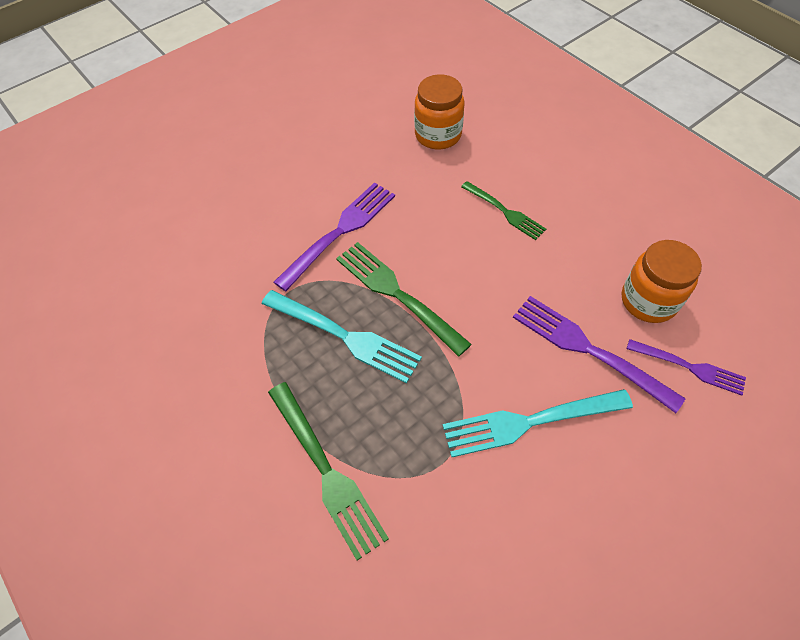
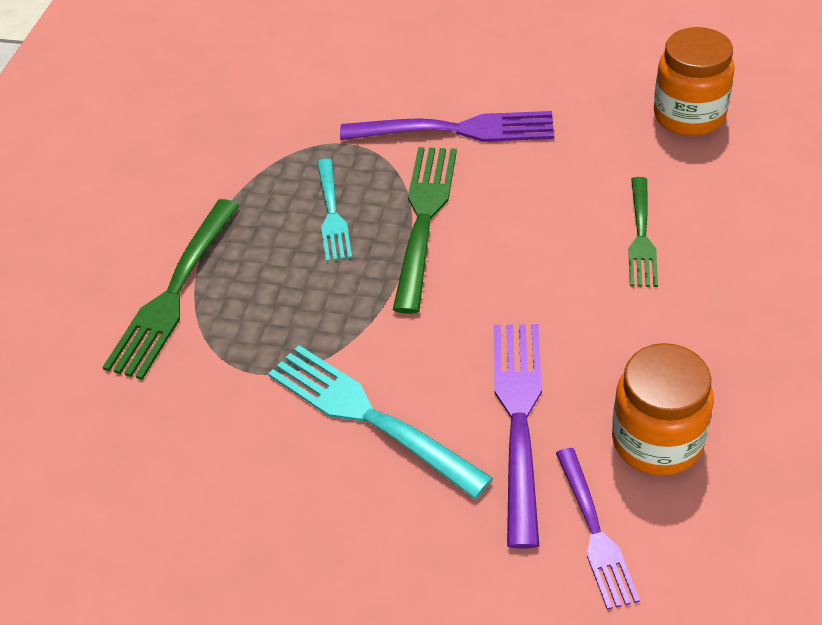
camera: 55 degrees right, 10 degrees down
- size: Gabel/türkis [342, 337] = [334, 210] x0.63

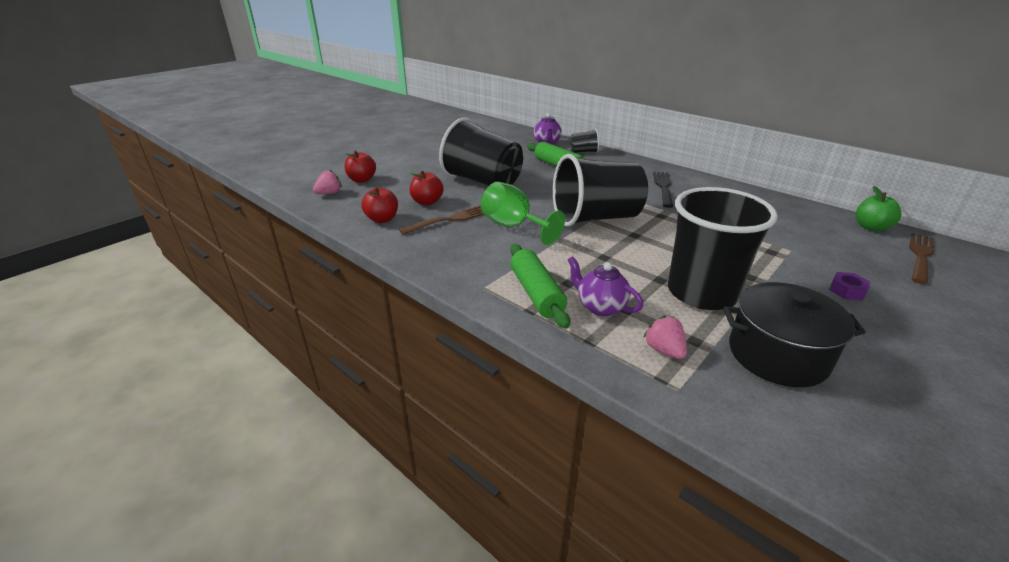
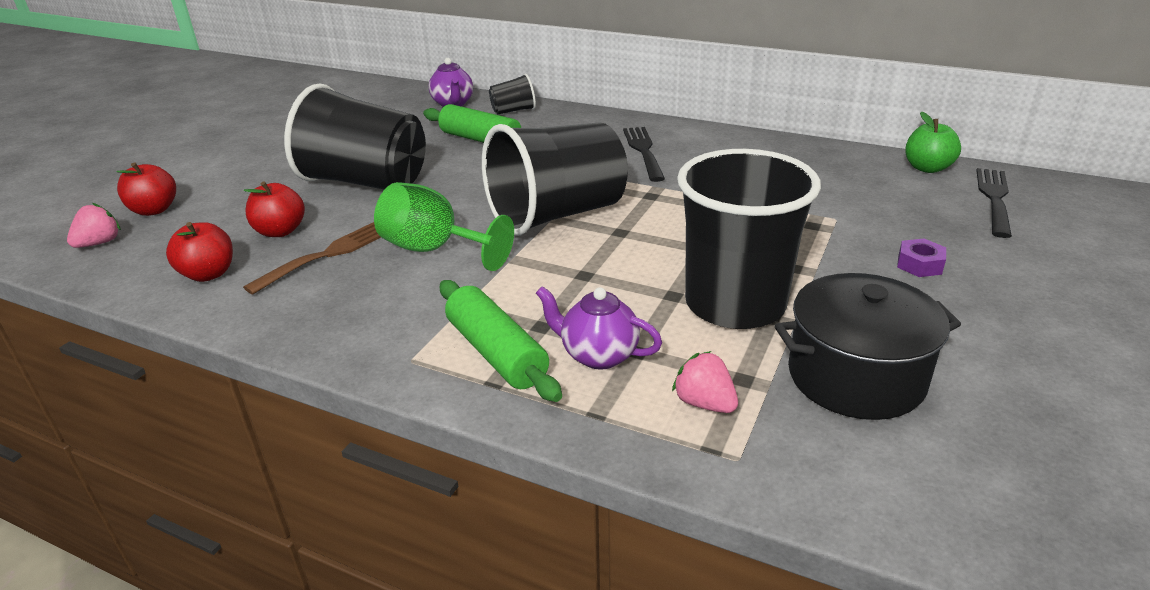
camera: 15 degrees left, 0 degrees up
- colour: Gabel/braun [921, 258] to Gabel/schwarz [994, 203]

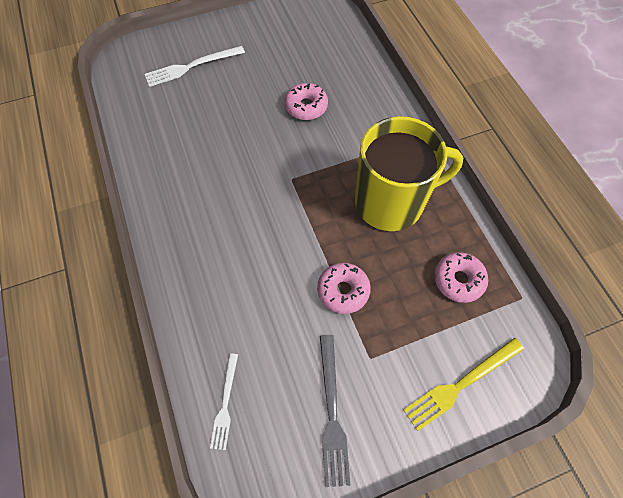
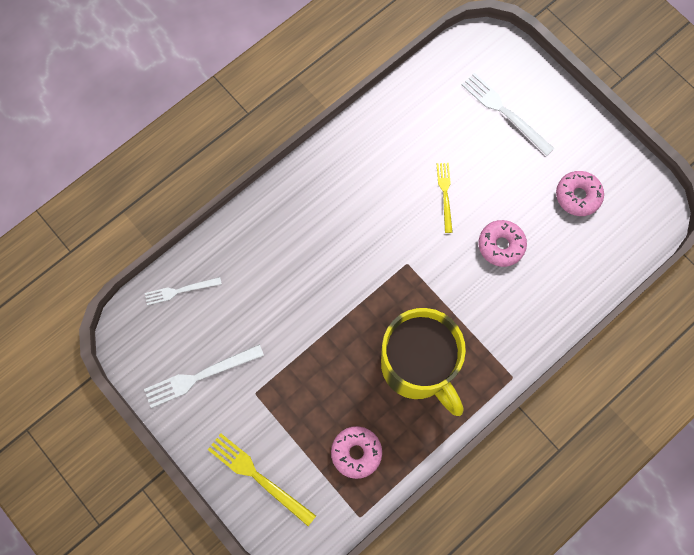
camera: 70 degrees right, 10 degrees up
- relocated: Donut/rosa [344, 288] to [580, 193]
- colour: Gabel/grau [335, 411] to Gabel/weiß [204, 376]
- appeared: Gabel/gelb [445, 198]

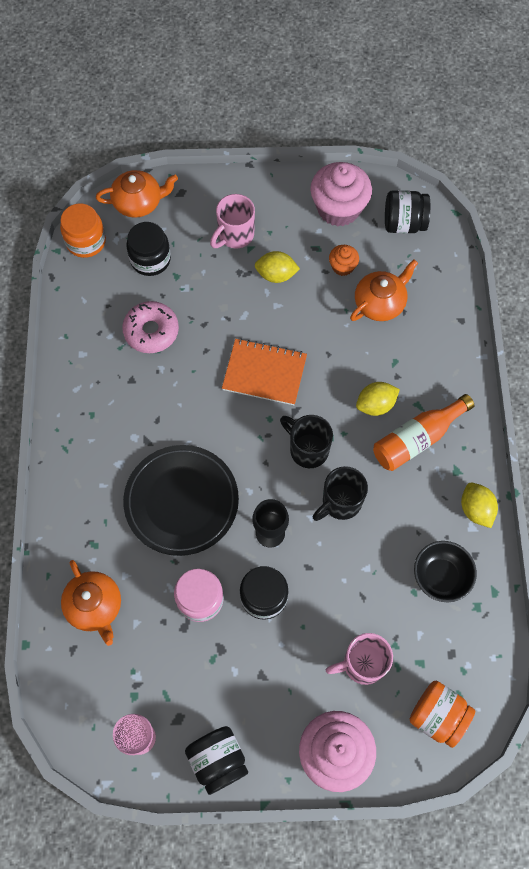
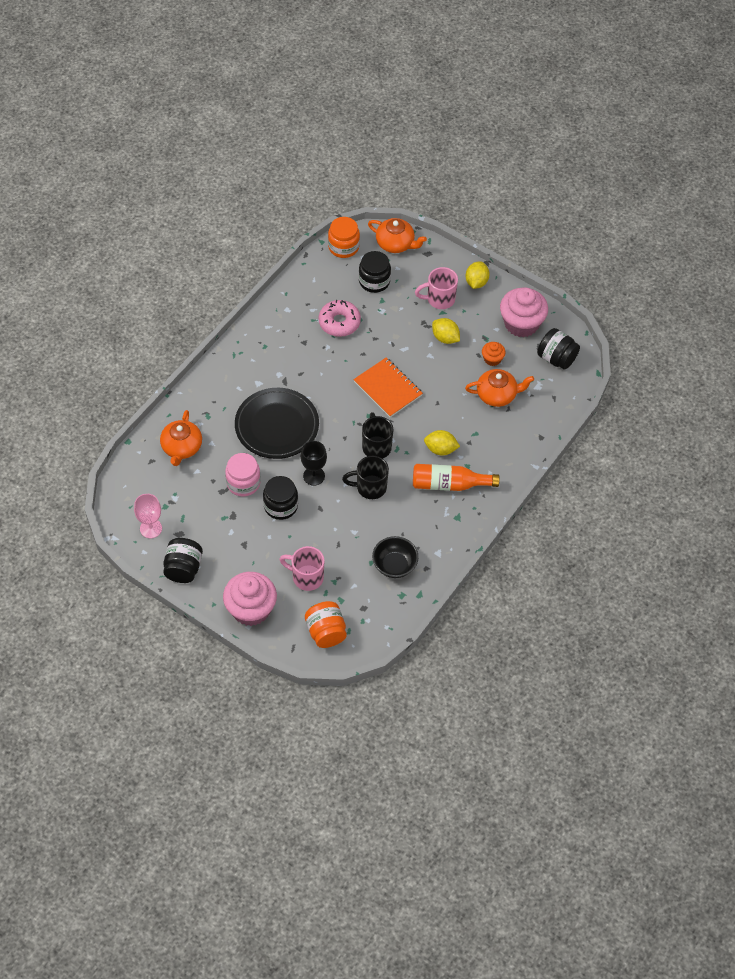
camera: 35 degrees right, 10 degrees down
- relocated: Zitrone/gelb [479, 505] to [477, 275]

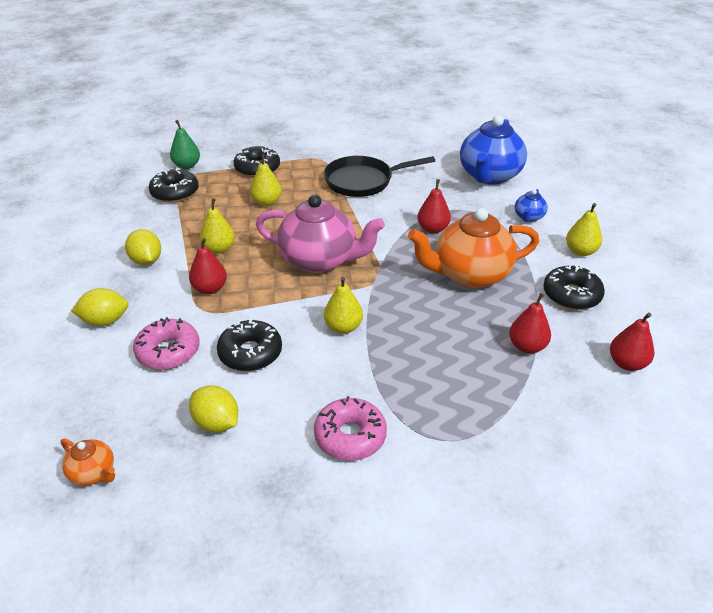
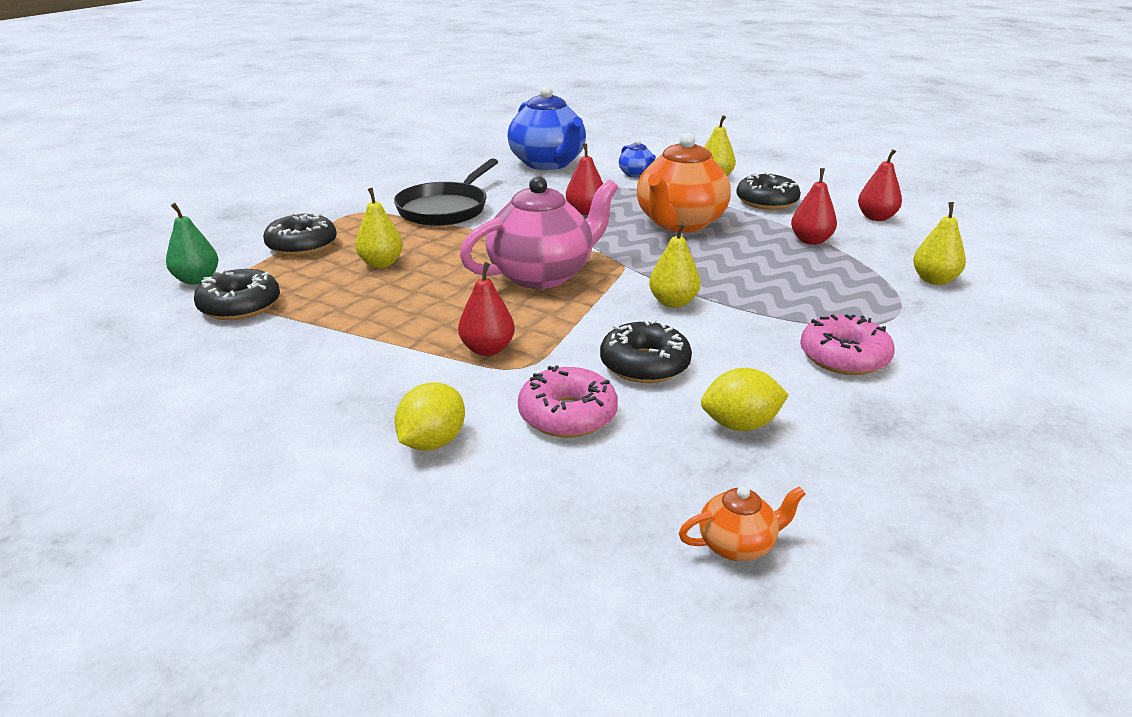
camera: 50 degrees left, 10 degrees down
- missing: Zitrone/gelb [143, 247]
- relocated: Birne/gelb [217, 226] to [939, 243]

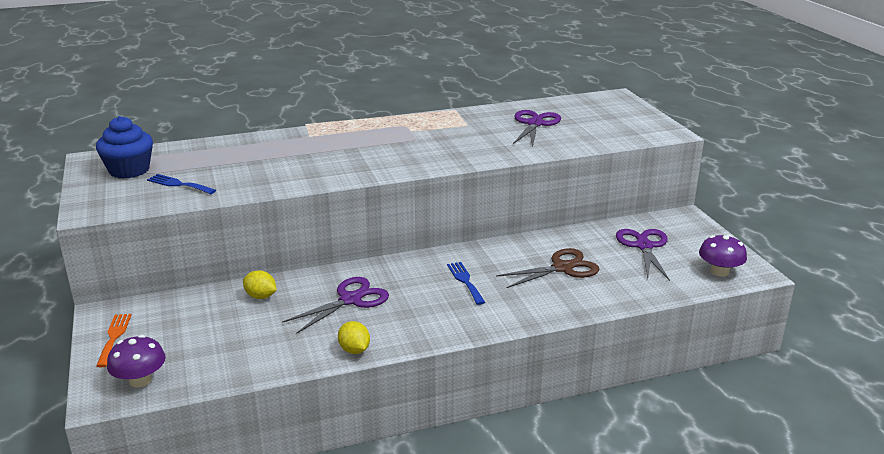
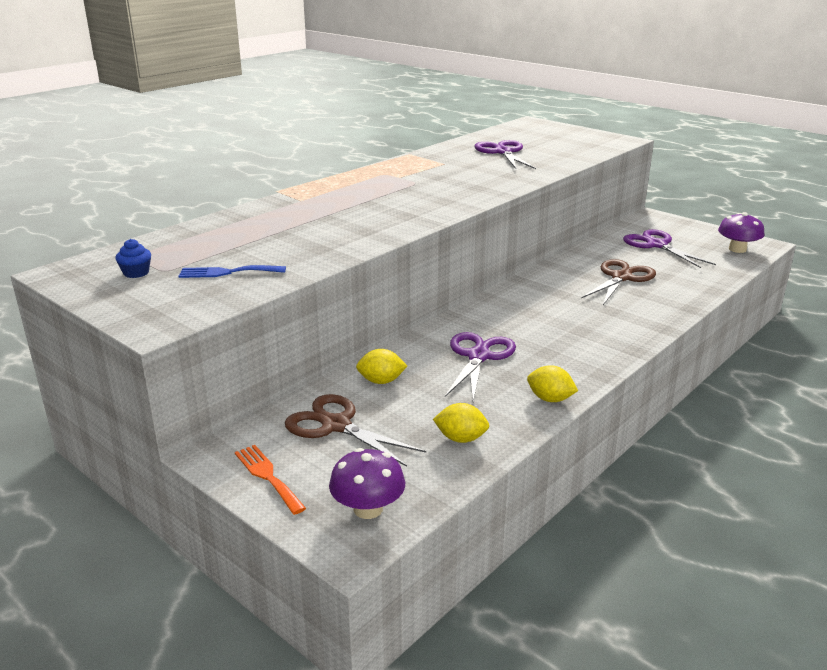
camera: 30 degrees left, 0 degrees up
- size: Muffin/blau [124, 147] = [133, 258] x0.46
- missing: Gabel/blau [466, 283]
- appeared: Schere/braun [355, 430]
- appeared: Zitrone/gelb [461, 423]

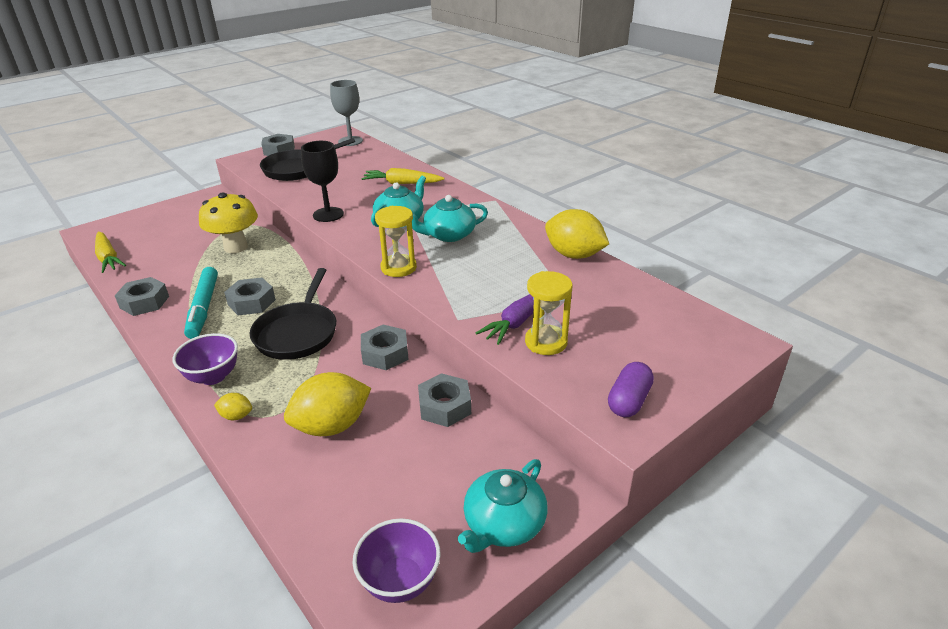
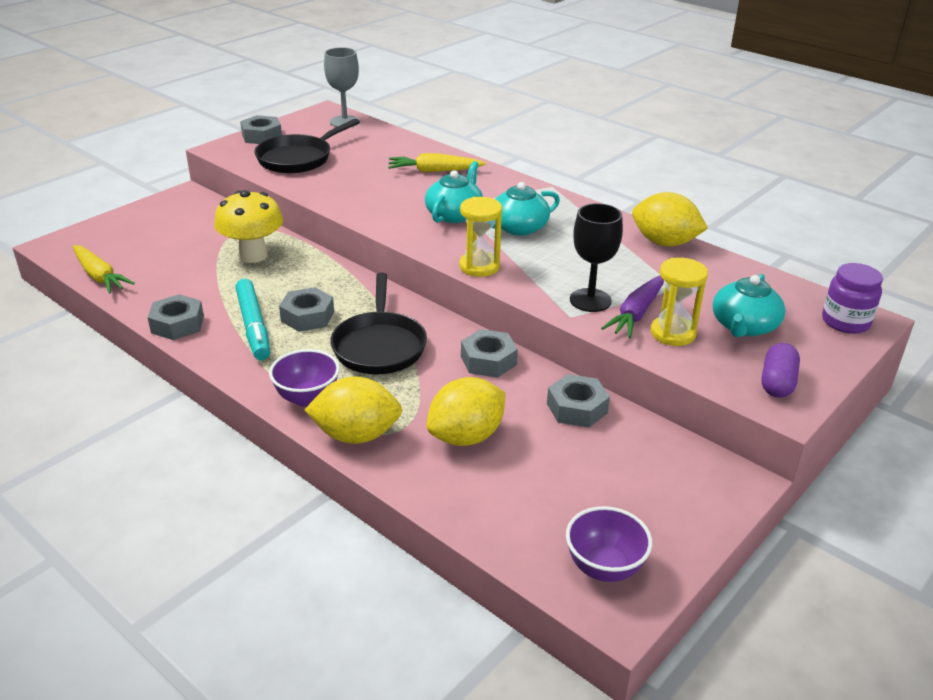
camera: 10 degrees left, 0 degrees up
- size: Zitrone/gelb [233, 406] = [353, 410] x2.19
- relocated: Kelch/schwarz [322, 181] to [596, 257]
- relocated: Teekanne/türkis [503, 506] to [749, 306]
- appeared: Einmachglas/lila [852, 298]

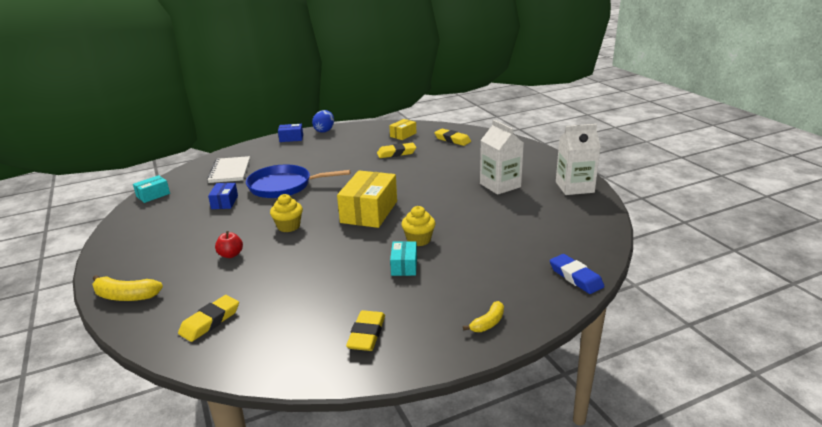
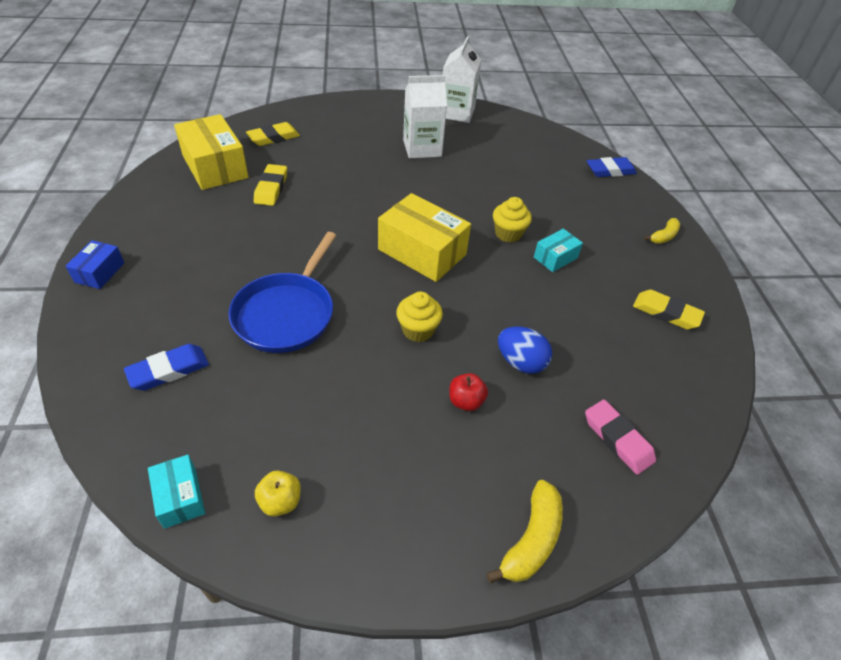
camera: 75 degrees left, 20 degrees up
- colour: Radiergummi/gelb [208, 318] to Radiergummi/rosa [620, 437]
- exchanged: Notizbuch/weiß [228, 169] to Radiergummi/blau [166, 367]
- missing: Schachtel/blau [223, 196]
- relocated: Ei/blau [323, 121] to [525, 350]
- size: Schachtel/gelb [402, 129] = [211, 152] x1.95
- spun: Schachtel/türkis [403, 258] = [558, 250] 60 degrees counterclockwise
- spun: Banane/gelb [483, 316] = [662, 231] 75 degrees clockwise
- appeared: Apfel/gelb [278, 493]

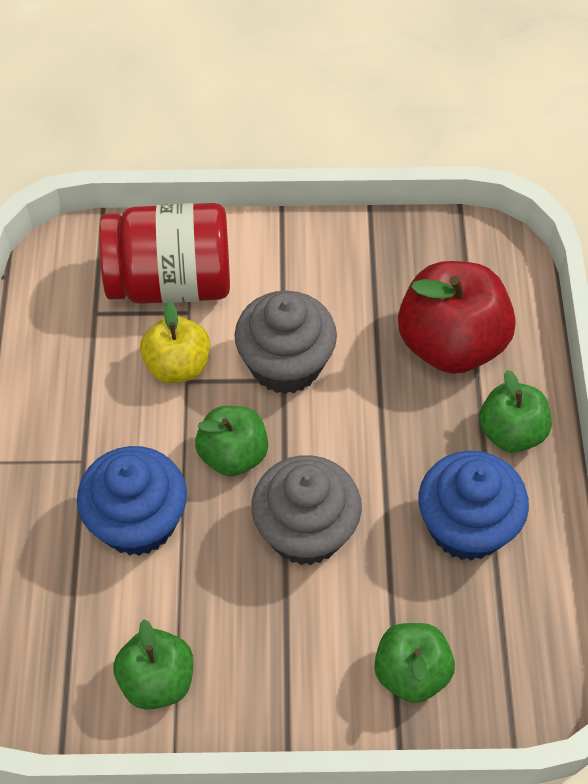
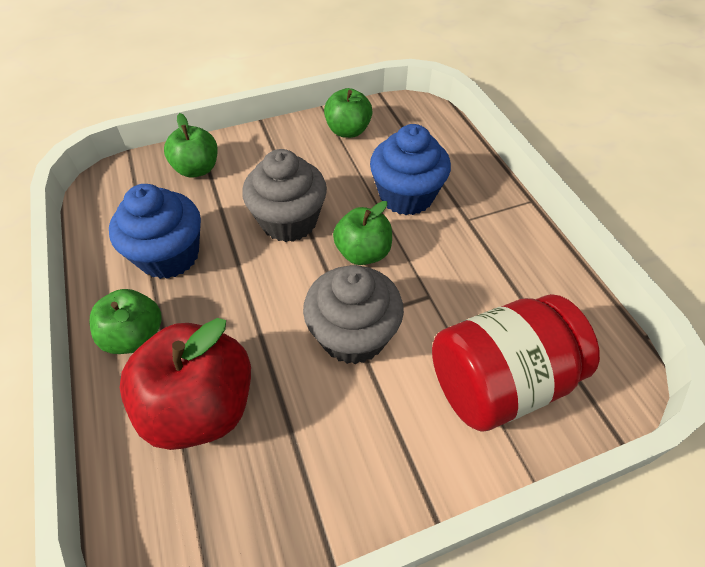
camera: 160 degrees right, 5 degrees down
- missing: Apfel/gelb [175, 342]

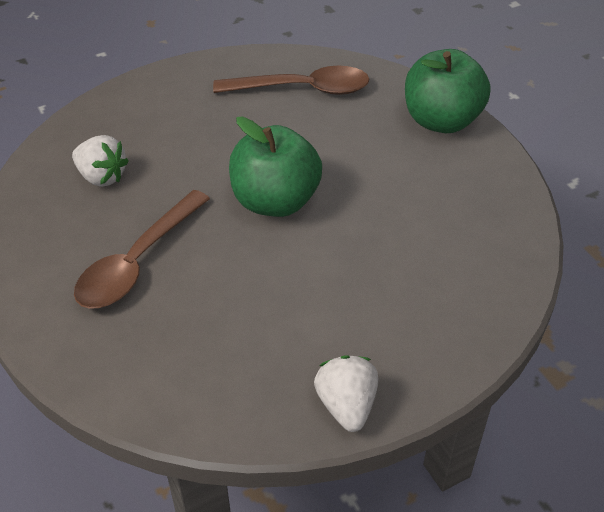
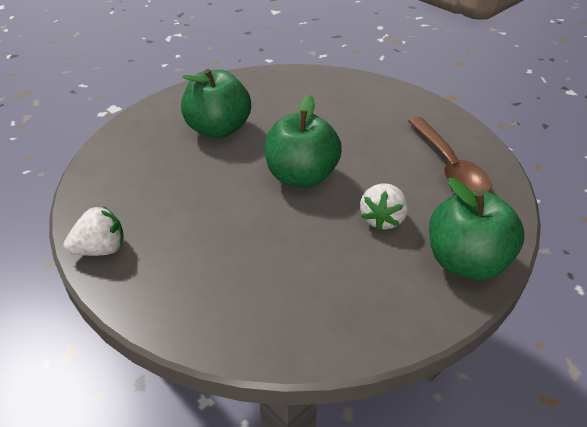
camera: 75 degrees right, 5 degrees down
- relocated: Erdbeere/weiß [100, 161] to [384, 207]
- exchanged: Löffel/braun [142, 249] to Apfel/grün [216, 103]

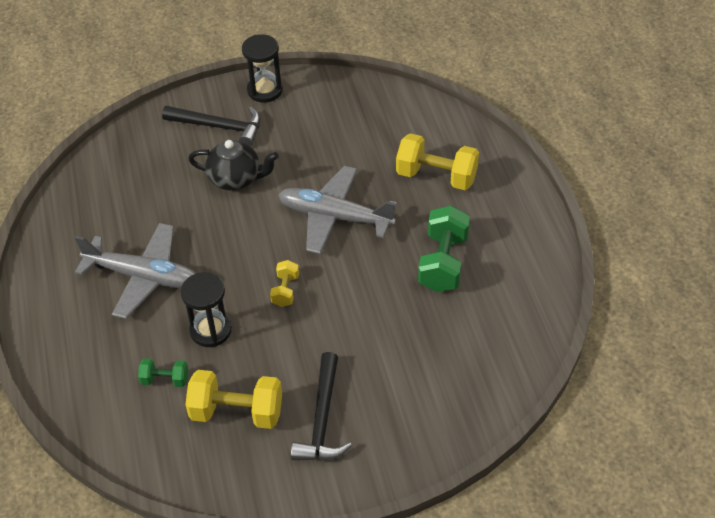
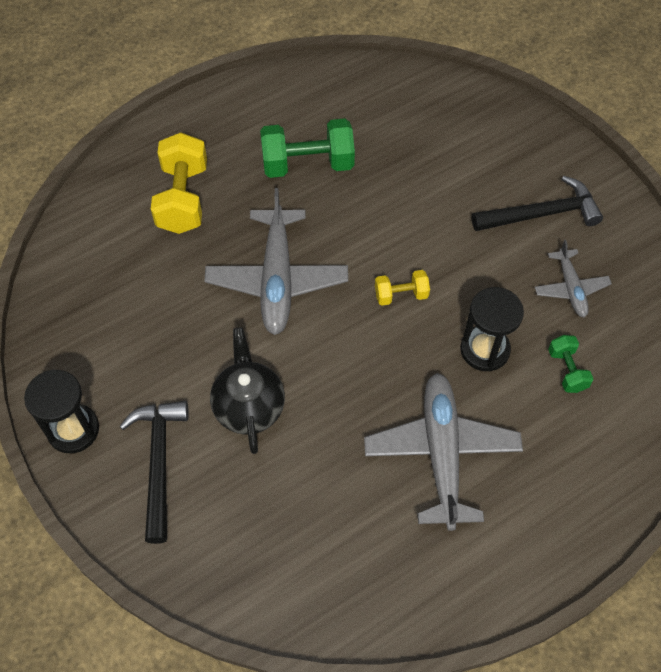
camera: 110 degrees left, 10 degrees up
- exchanged: Hantel/gelb [233, 399] to Flugzeug/grau [573, 279]

